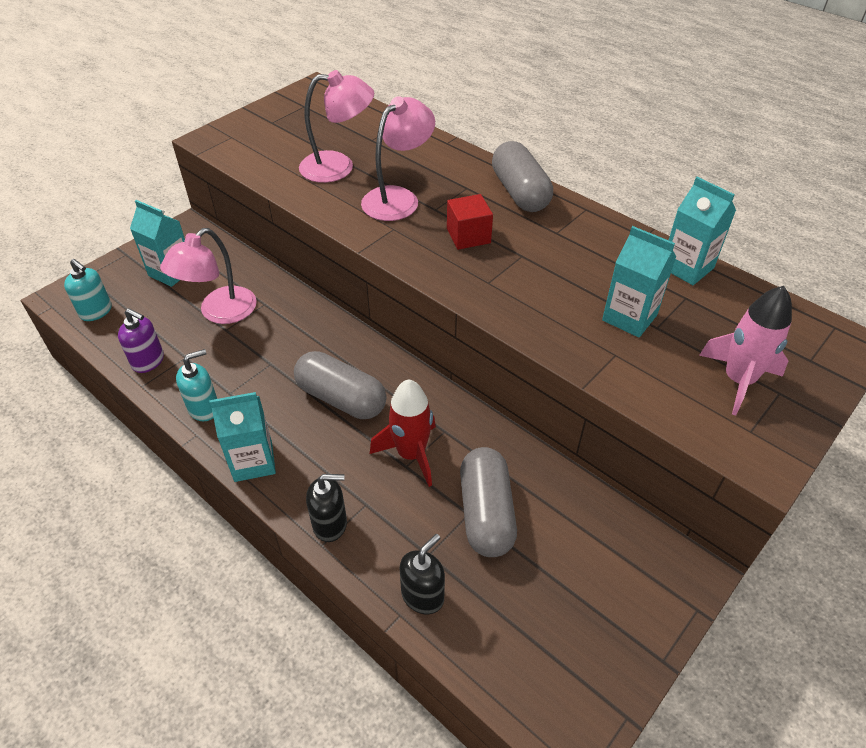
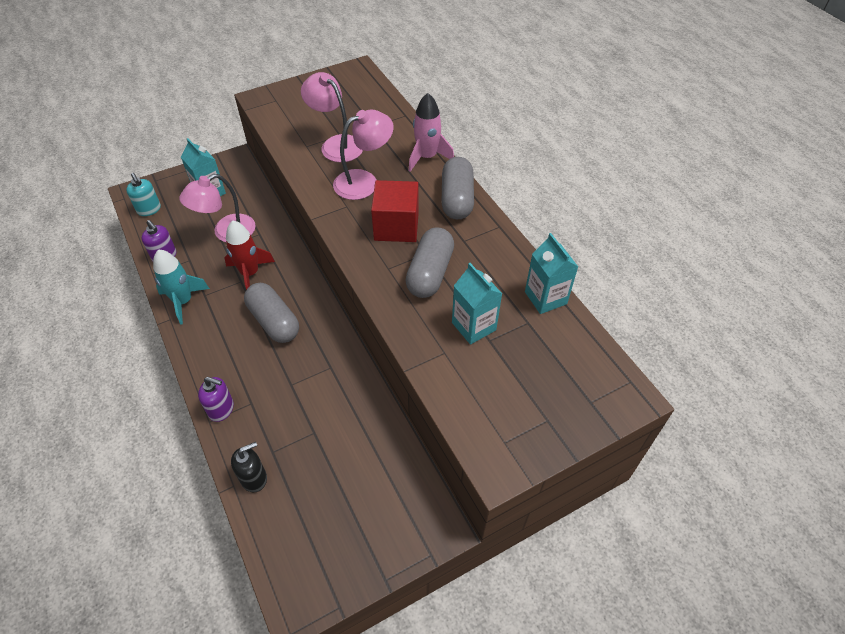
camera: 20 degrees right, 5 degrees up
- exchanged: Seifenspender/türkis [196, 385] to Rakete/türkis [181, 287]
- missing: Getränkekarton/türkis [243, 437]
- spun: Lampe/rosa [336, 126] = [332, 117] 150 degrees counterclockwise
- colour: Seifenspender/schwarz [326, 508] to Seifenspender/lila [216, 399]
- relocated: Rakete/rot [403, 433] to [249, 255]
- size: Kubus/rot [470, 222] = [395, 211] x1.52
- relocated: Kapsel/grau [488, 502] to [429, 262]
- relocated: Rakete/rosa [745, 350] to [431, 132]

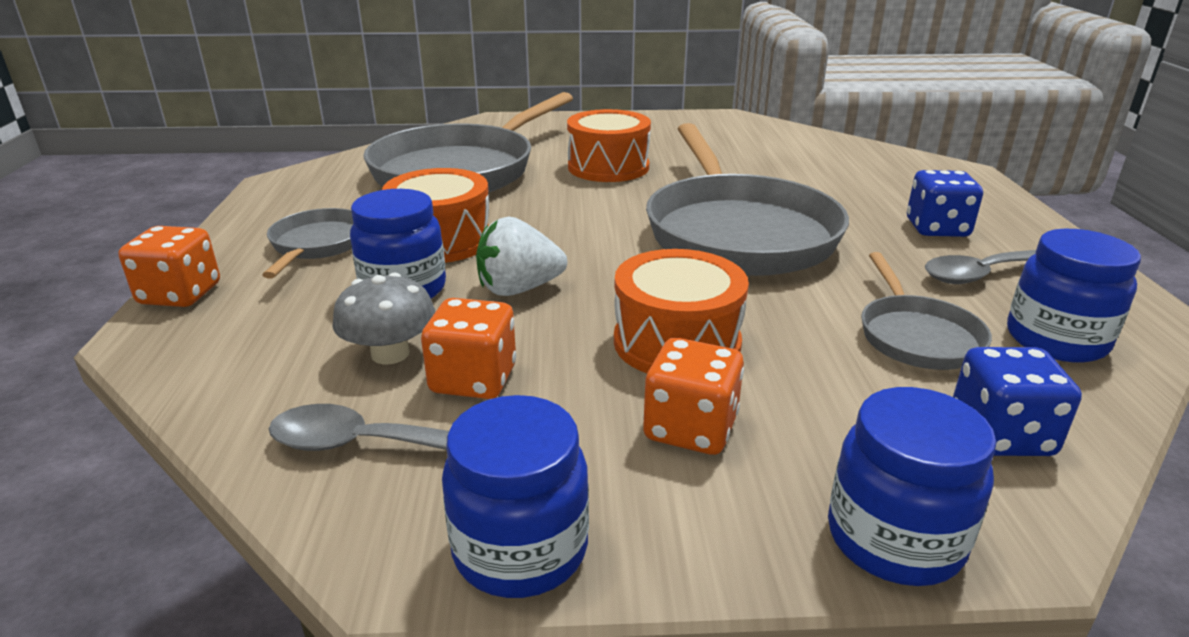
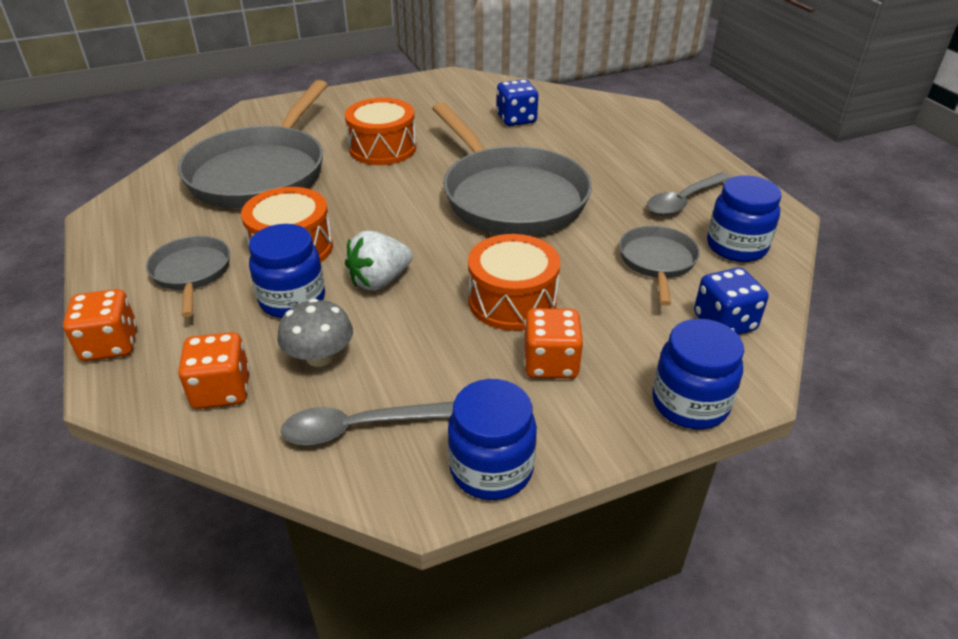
camera: 20 degrees left, 10 degrees up
- relocated: Spielwürfel/orange [468, 348] to [214, 370]
- spun: Pfanne/grau [926, 311] = [659, 266] 150 degrees counterclockwise
- relocated: Spielwürfel/blau [945, 203] to [517, 102]

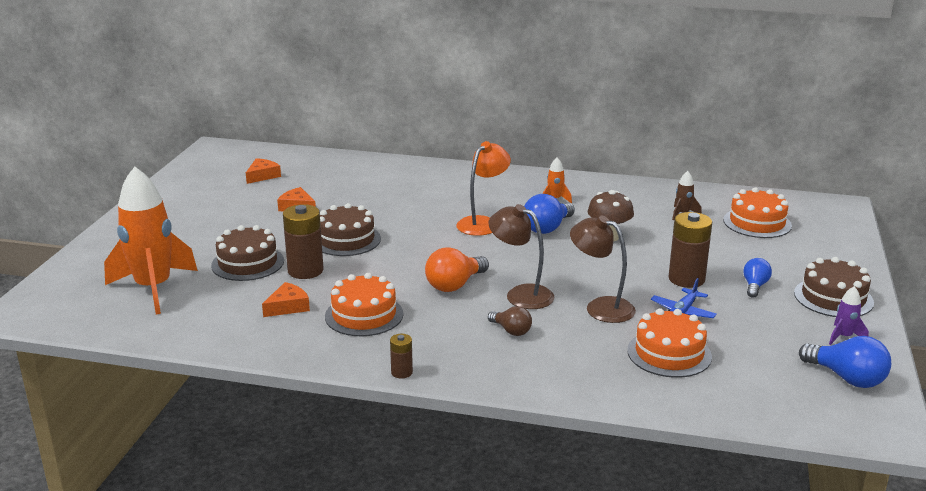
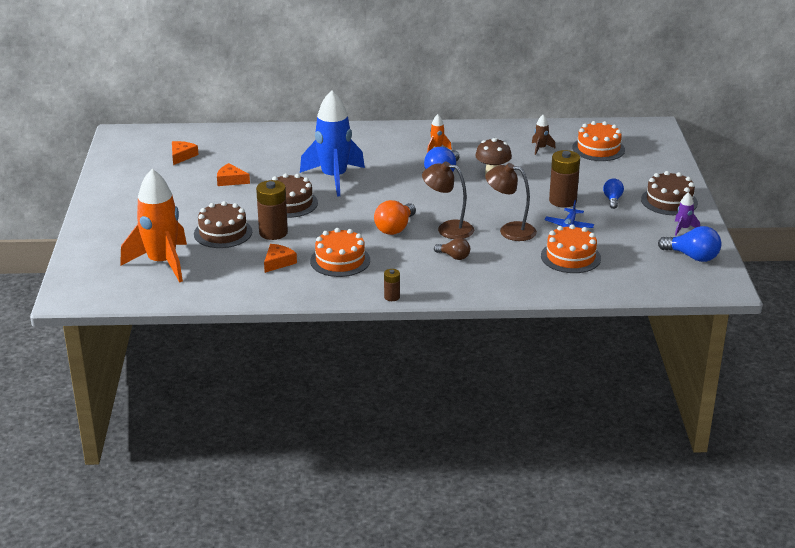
camera: 15 degrees left, 5 degrees up
- missing: Lampe/orange [484, 188]
- appeared: Rakete/blau [332, 143]

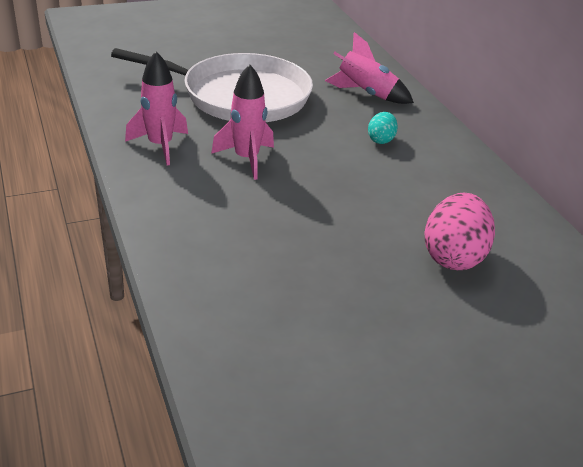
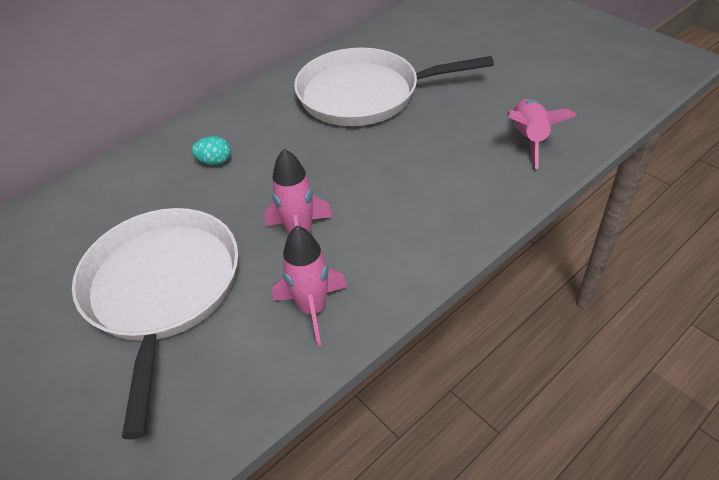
camera: 105 degrees left, 10 degrees up
- relocated: Rakete/rosa [369, 68] to [542, 134]
- exchanged: Ei/rosa [460, 231] to Pfanne/weiß [394, 86]

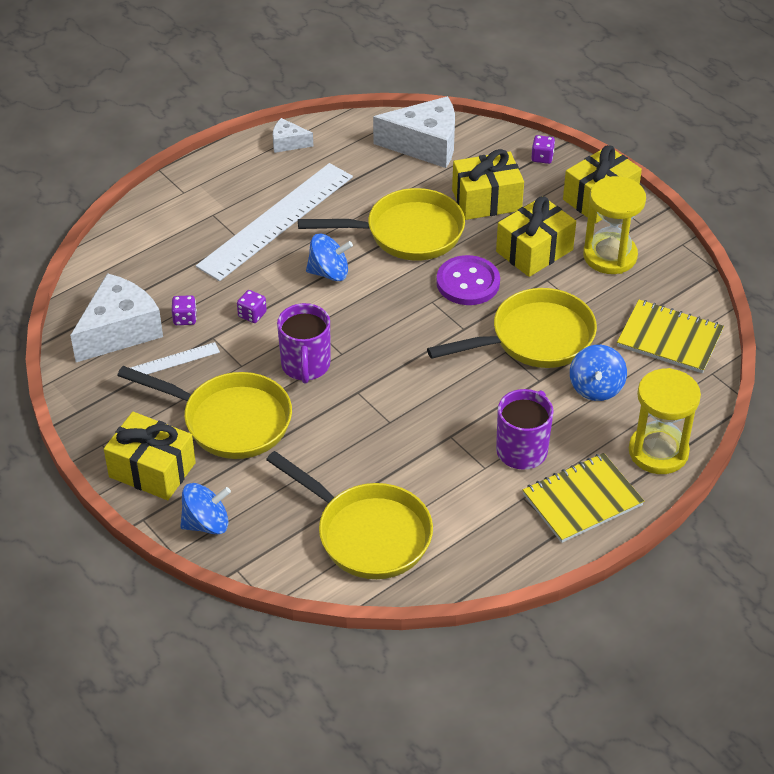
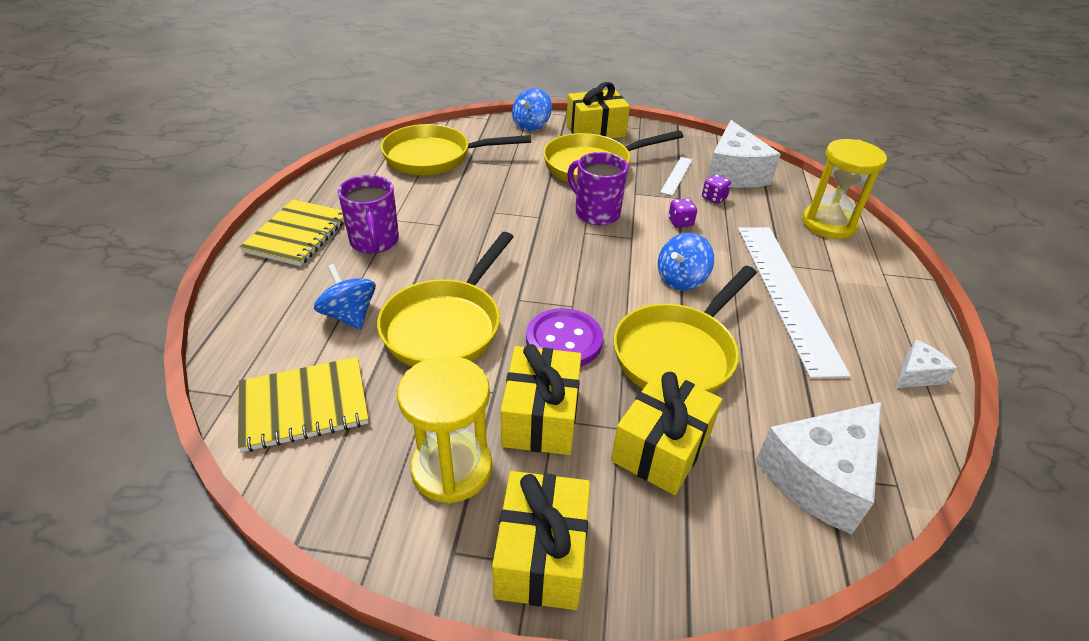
camera: 135 degrees right, 5 degrees down
- missing: Spielwürfel/lila [543, 149]
- relocated: Sanduhr/gelb [665, 421] to [844, 189]

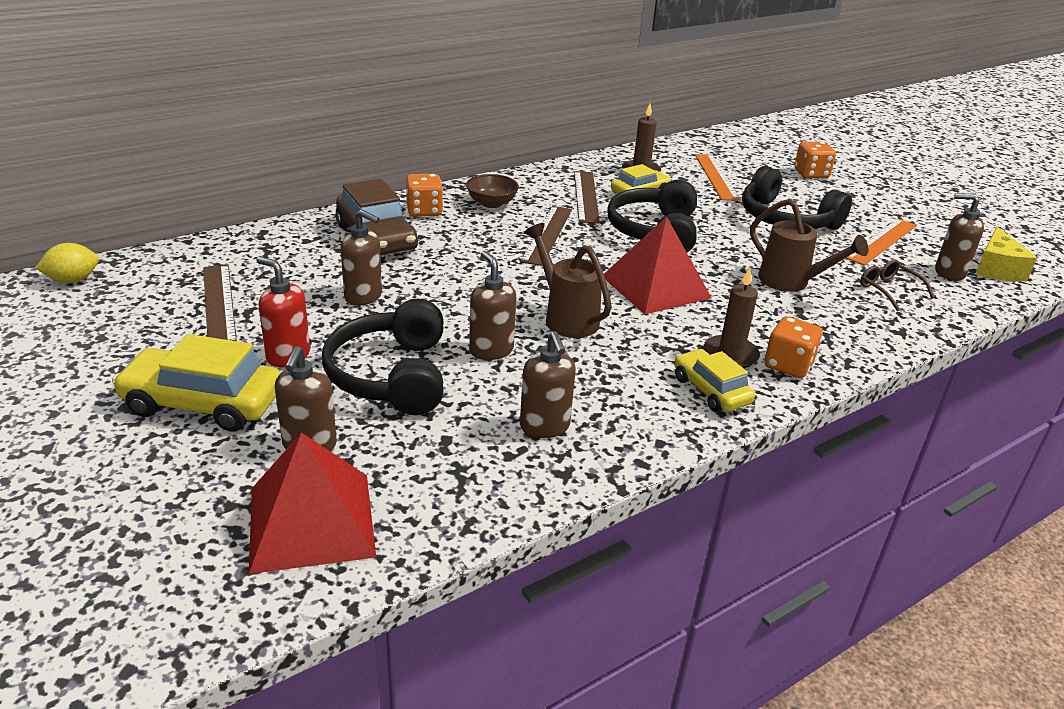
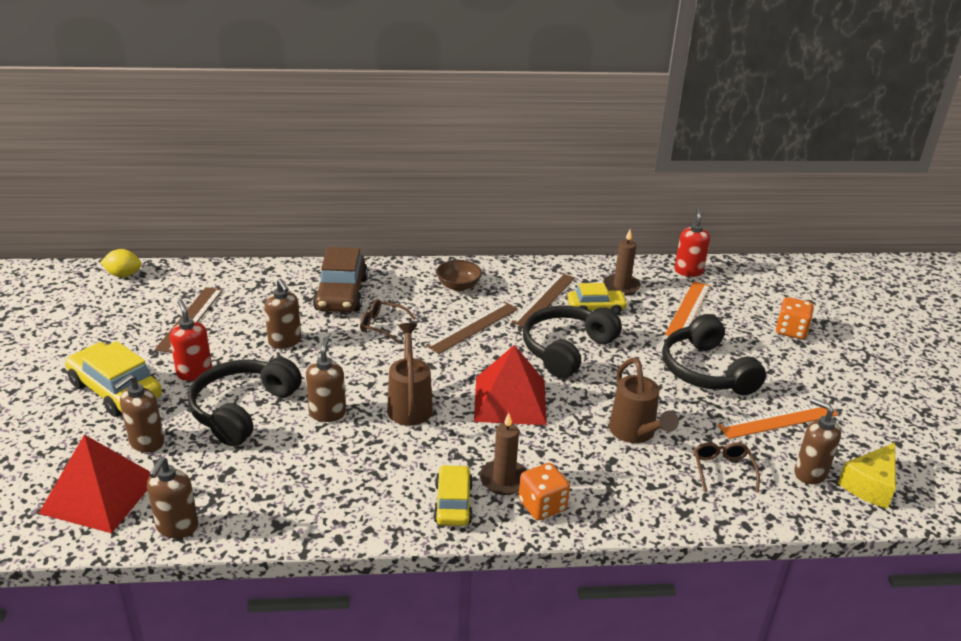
camera: 30 degrees right, 0 degrees up
- missing: Spielwürfel/orange [424, 195]
- relocated: Seifenspender/braun [548, 384] to [172, 497]
- appeared: Brille/braun [388, 321]
- appeared: Seifenspender/rot [692, 242]

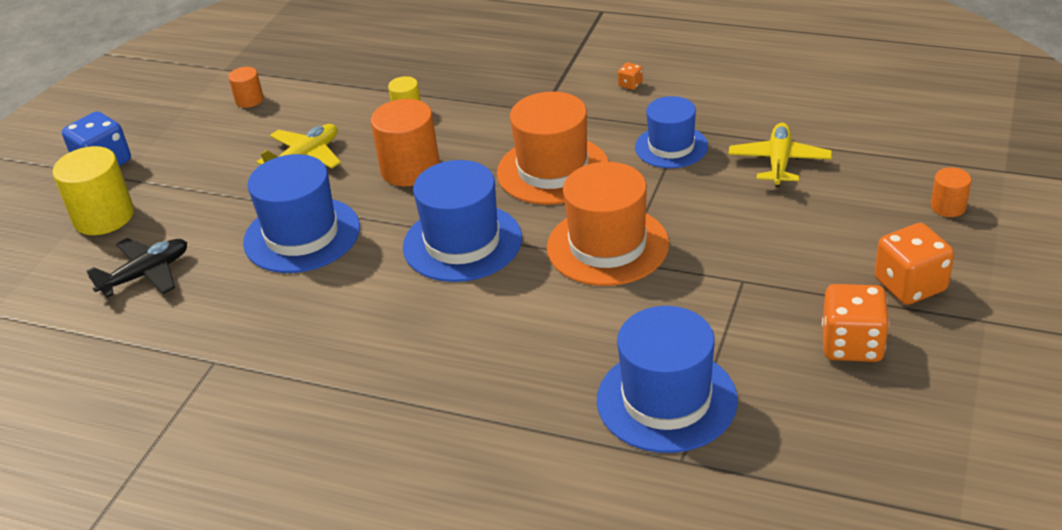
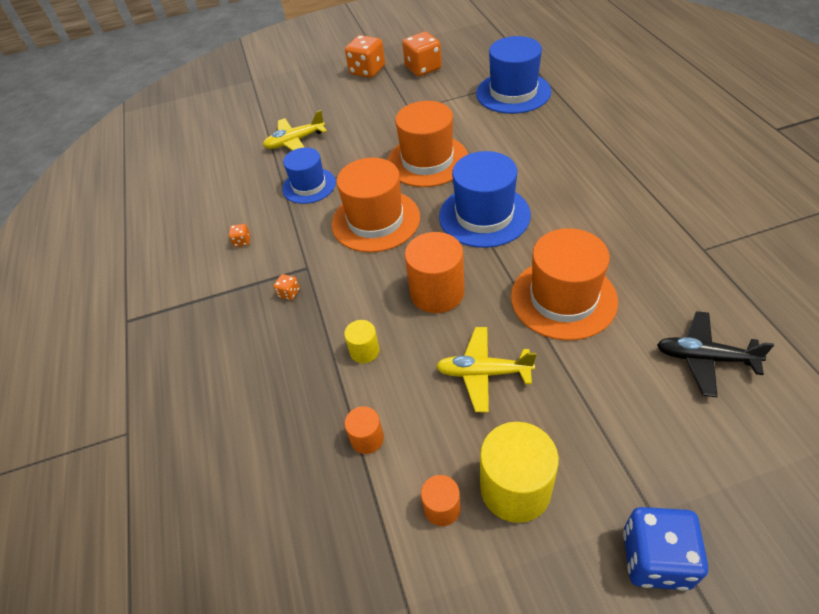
camera: 125 degrees left, 10 degrees up
- relocated: Vollzylinder/gelb [93, 190] to [519, 472]
- colour: Hut/blau [301, 213] to Hut/orange [564, 284]
- relocated: Vollzylinder/orange [951, 192] to [364, 430]
- appeared: Spielwürfel/orange [287, 287]

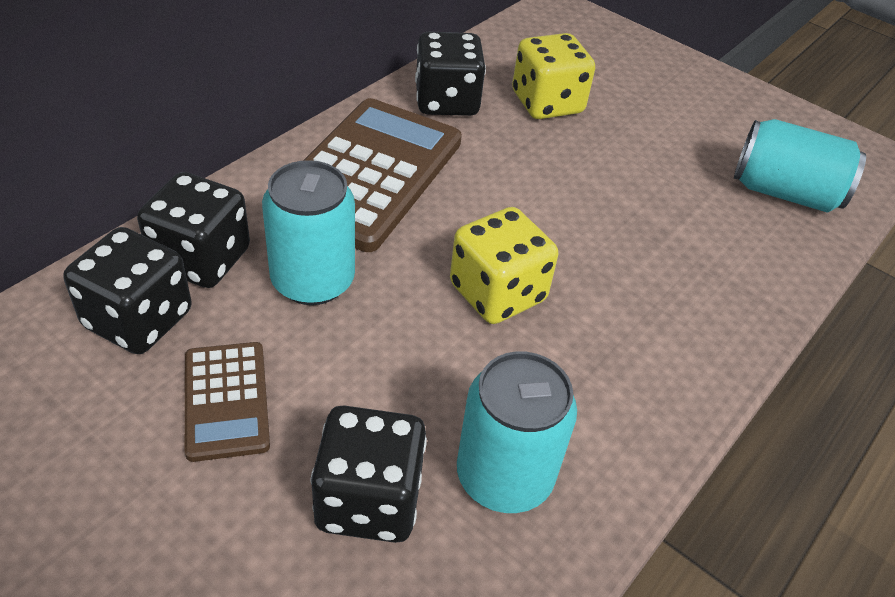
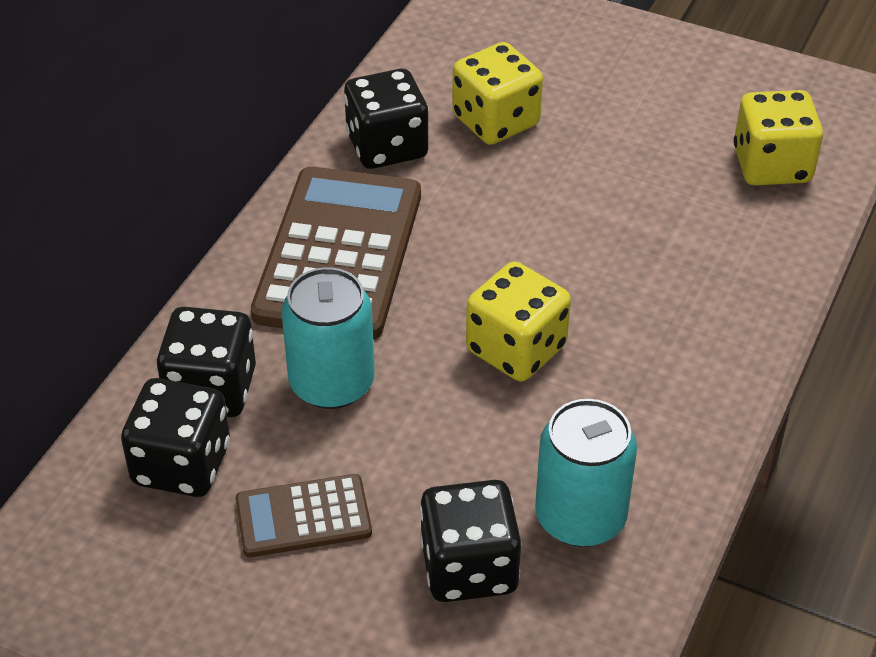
camera: 10 degrees left, 0 degrees up
- spun: Taschenrechner/braun [227, 402] = [304, 515] 105 degrees clockwise
- exchanged: Dose/türkis [800, 165] to Spielwürfel/gelb [778, 137]

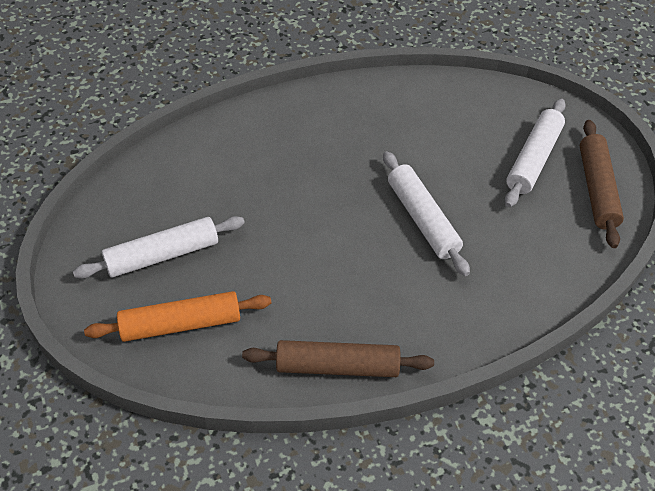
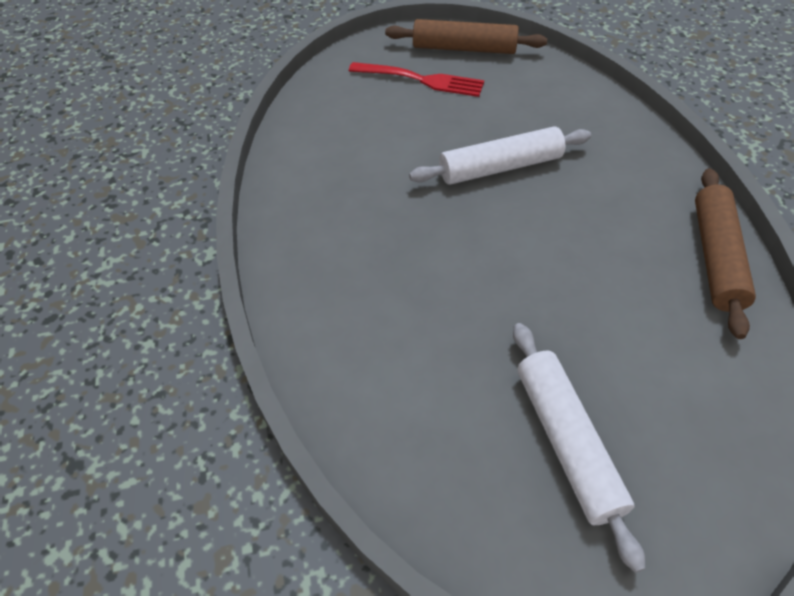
camera: 80 degrees left, 0 degrees up
- missing: Nudelholz/orange [177, 316]
- exchanged: Nudelholz/weiß [535, 153] to Gabel/rot [416, 79]

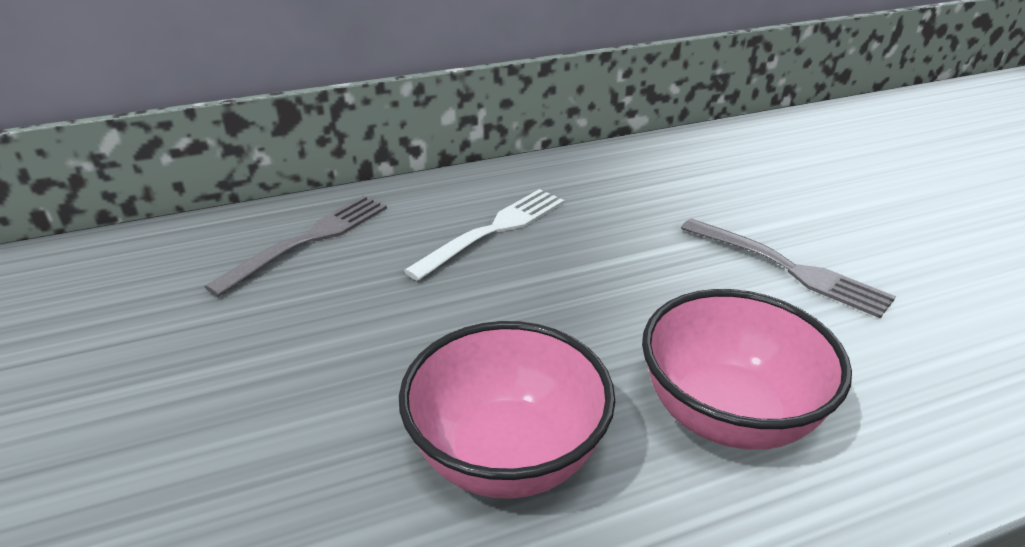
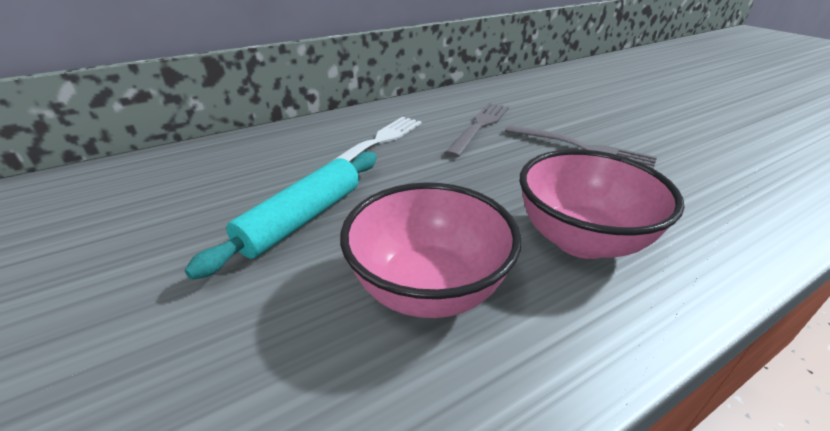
camera: 10 degrees left, 0 degrees up
- relocated: Gabel/grau [295, 246] to [477, 130]
- appeared: Nudelholz/türkis [281, 216]

